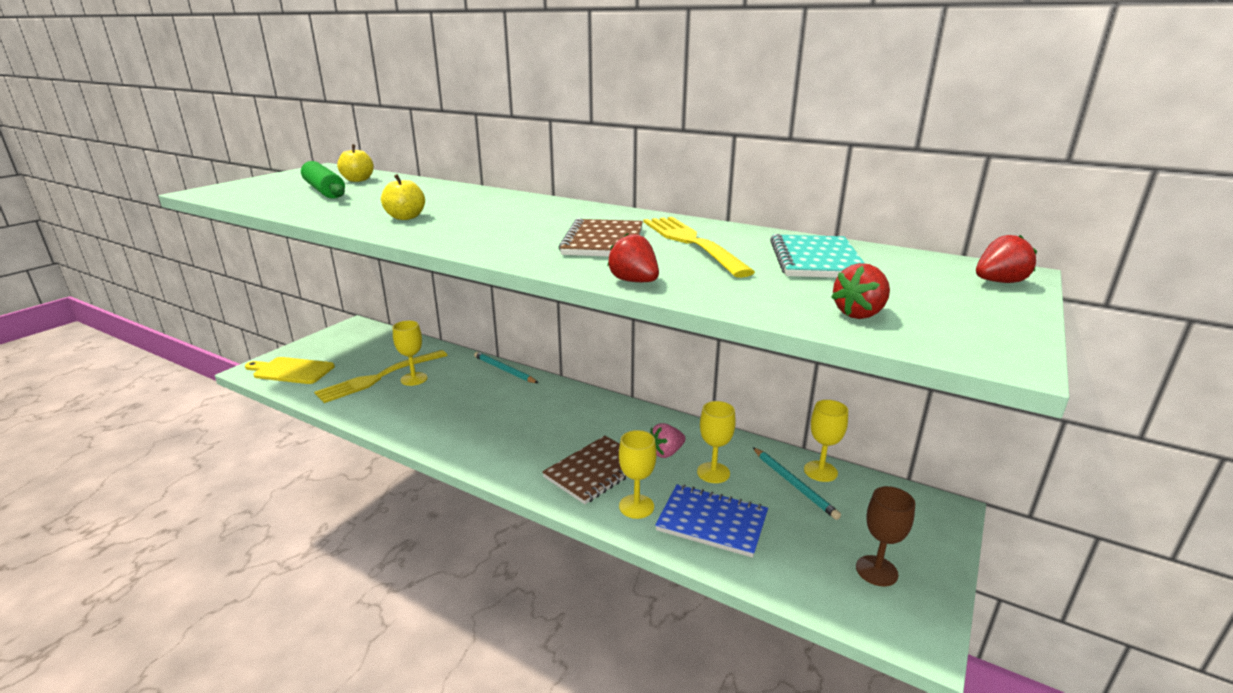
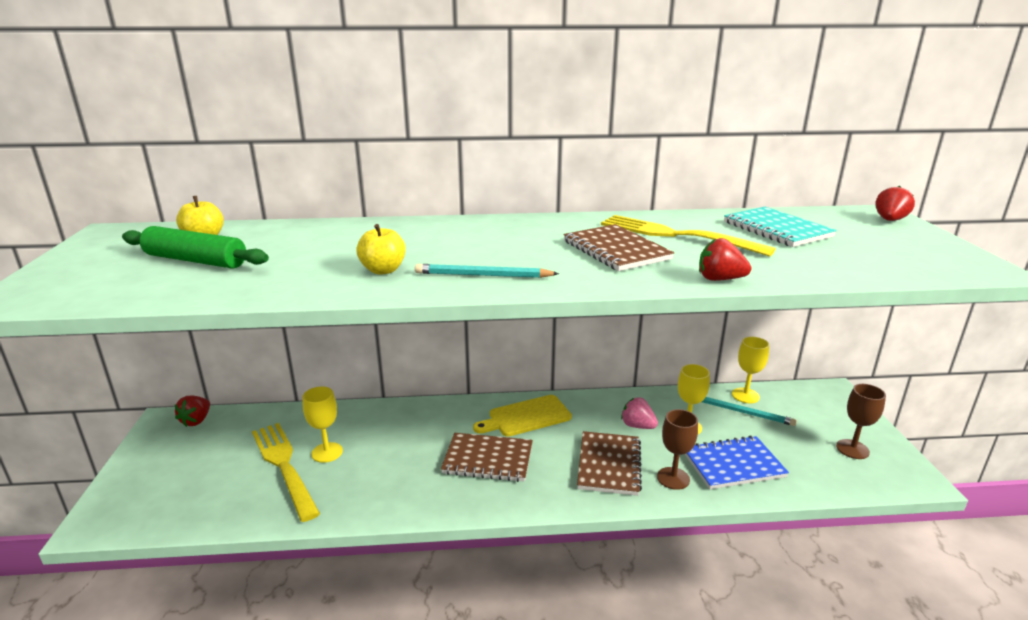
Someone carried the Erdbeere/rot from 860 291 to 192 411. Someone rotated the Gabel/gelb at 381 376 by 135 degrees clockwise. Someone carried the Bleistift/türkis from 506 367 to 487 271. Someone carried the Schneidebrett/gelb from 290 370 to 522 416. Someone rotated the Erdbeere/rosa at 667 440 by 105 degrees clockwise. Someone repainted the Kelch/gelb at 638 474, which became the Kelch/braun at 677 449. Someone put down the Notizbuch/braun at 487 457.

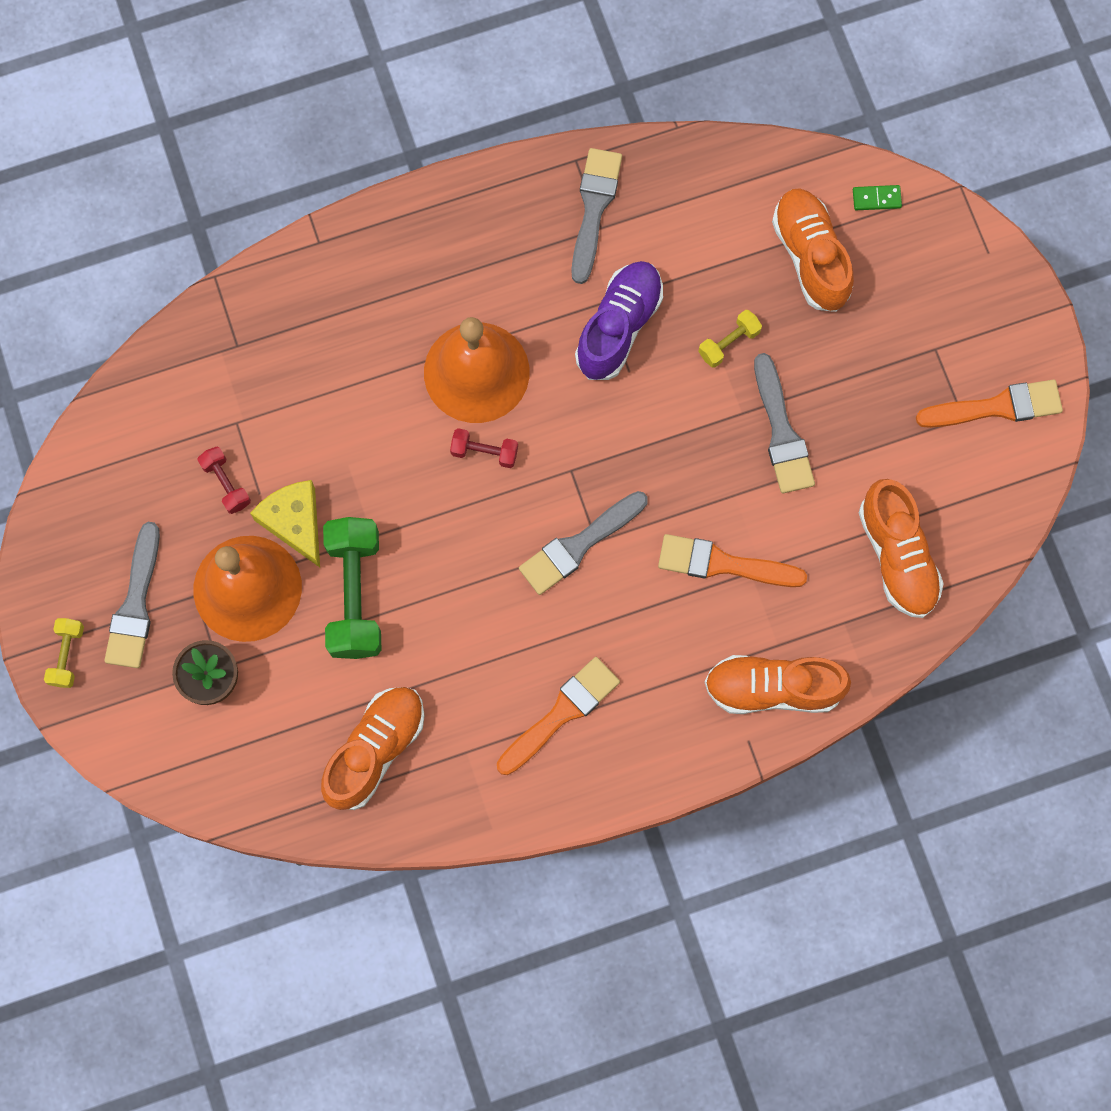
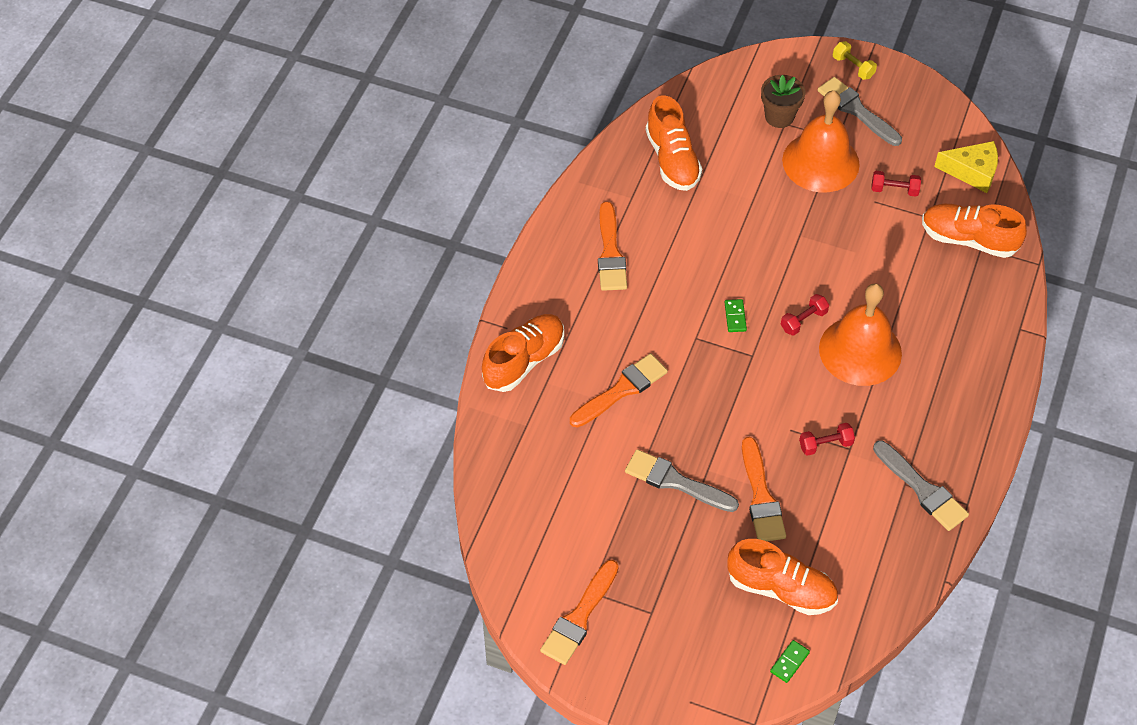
Someone swapped the Schuh/lila at 619 320 for the Hantel/rot at 827 439. Someone swapped the Hantel/gelb at 730 339 for the Pinsel/orange at 764 489. Someone carried the Schuh/orange from 901 548 to 974 231. Someone carried the Käse/gelb from 285 523 to 966 167. Someone took away the Pinsel/grau at 583 543. Someone took away the Hantel/grün at 352 588. Someone put down the Dominostein/grün at 735 315.

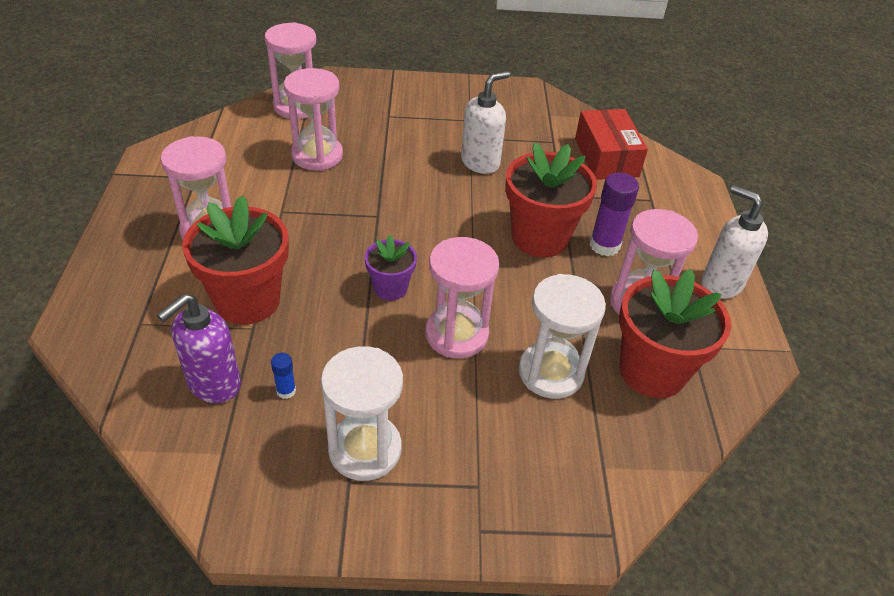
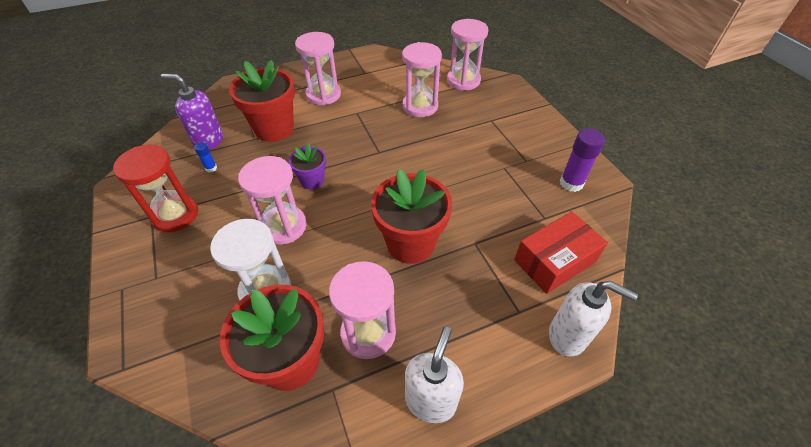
Someone carried the Seifenspender/weiß from 485 122 to 593 318. Someone carried the Klebestift/lila from 614 214 to 582 160. Someone repainted the Sanduhr/weiß at 362 413, which became the Sanduhr/rot at 155 188.

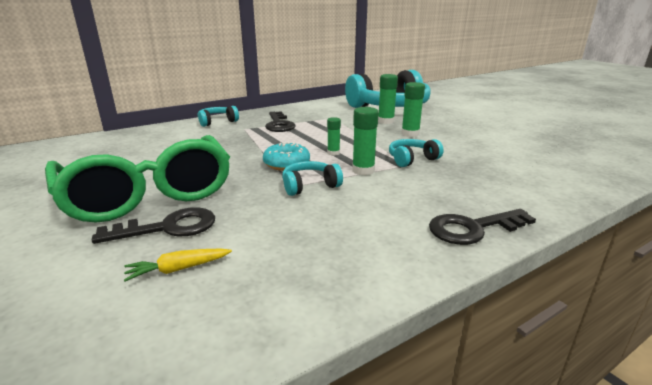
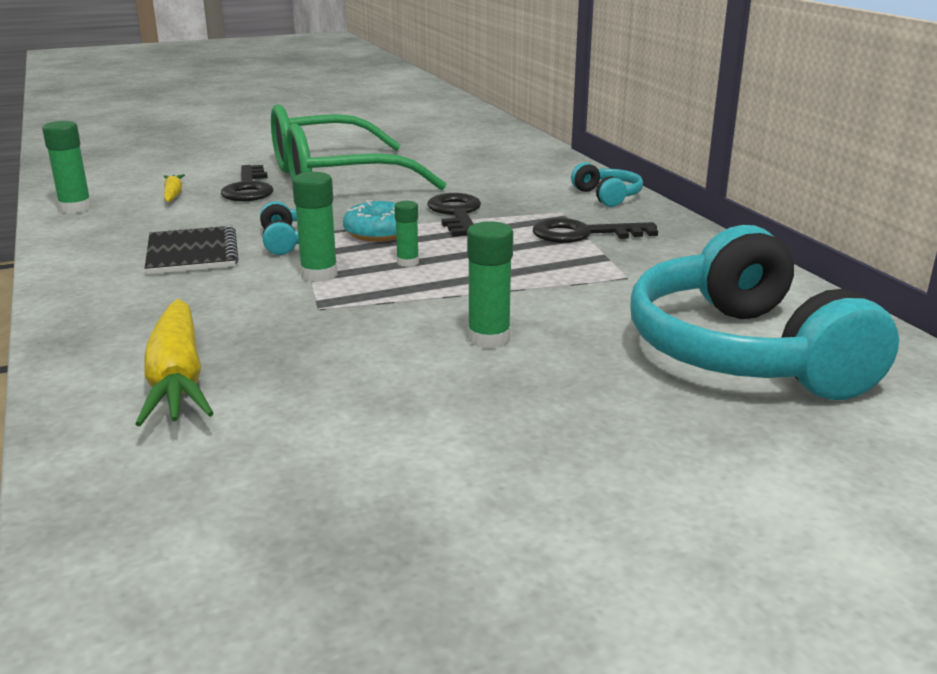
Someone carried the Klebestift/grün from 388 99 to 67 167. Someone took away the Kopfhörer/türkis at 416 153. Someone carried the Schlüssel/schwarz from 482 227 to 454 215. Someone put down the Notizbuch/schwarz at 192 250. Someone put down the Karotte/gelb at 174 362.

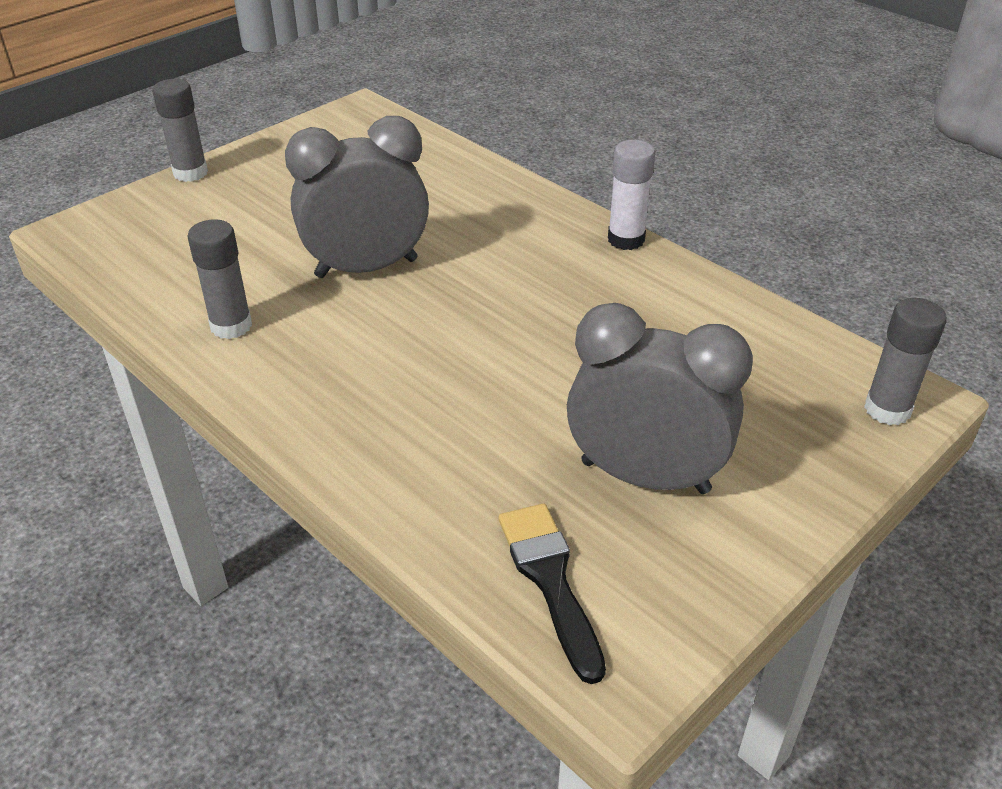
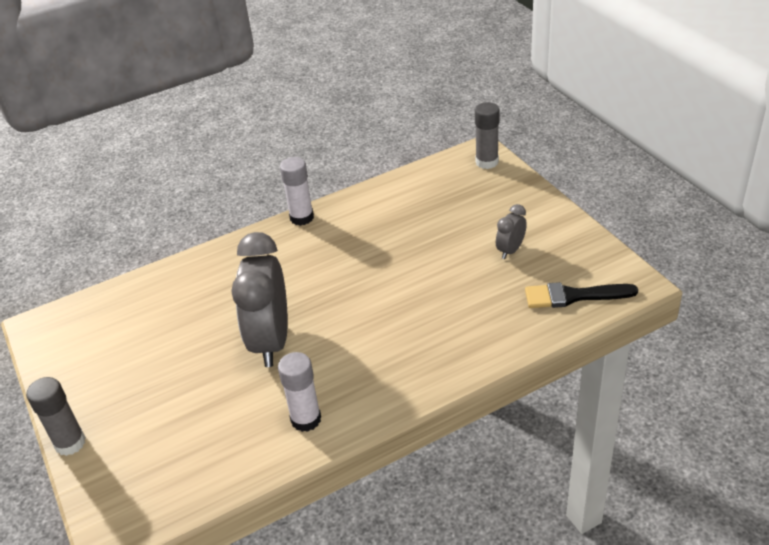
Someone repainted the Klebestift/grau at 219 279, which became the Klebestift/weiß at 299 392. Someone scaled the Wecker/grau at 660 398 by 0.46.

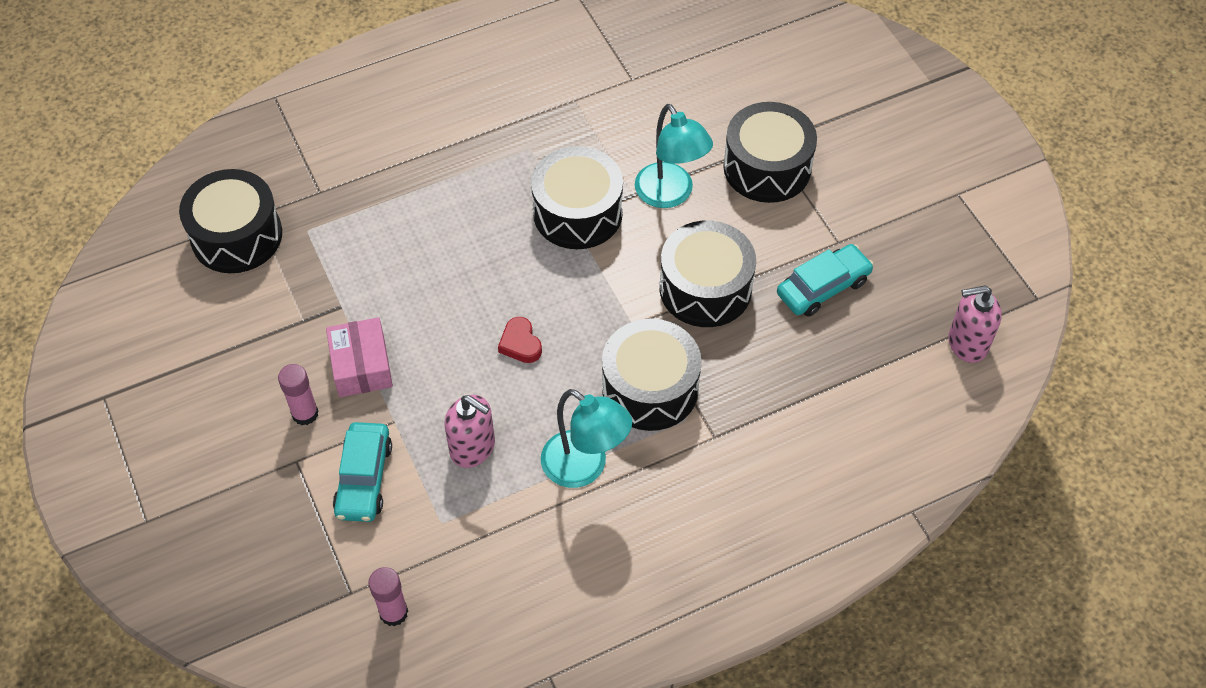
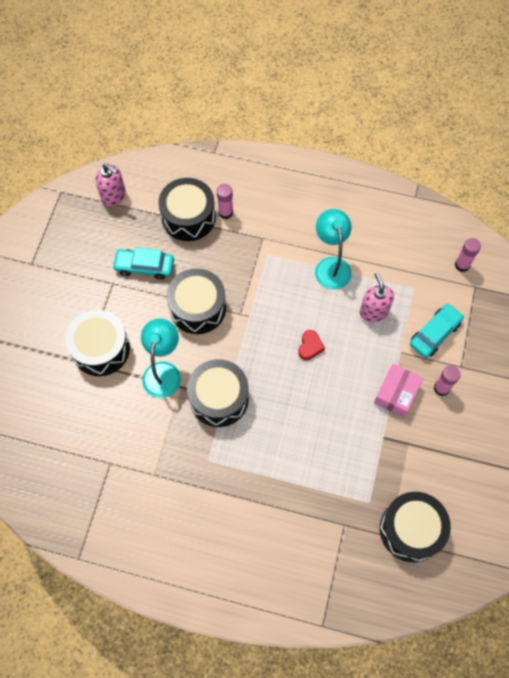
Someone carried the Trommel/schwarz from 652 375 to 187 209. Someone put down the Klebestift/rosa at 225 201.

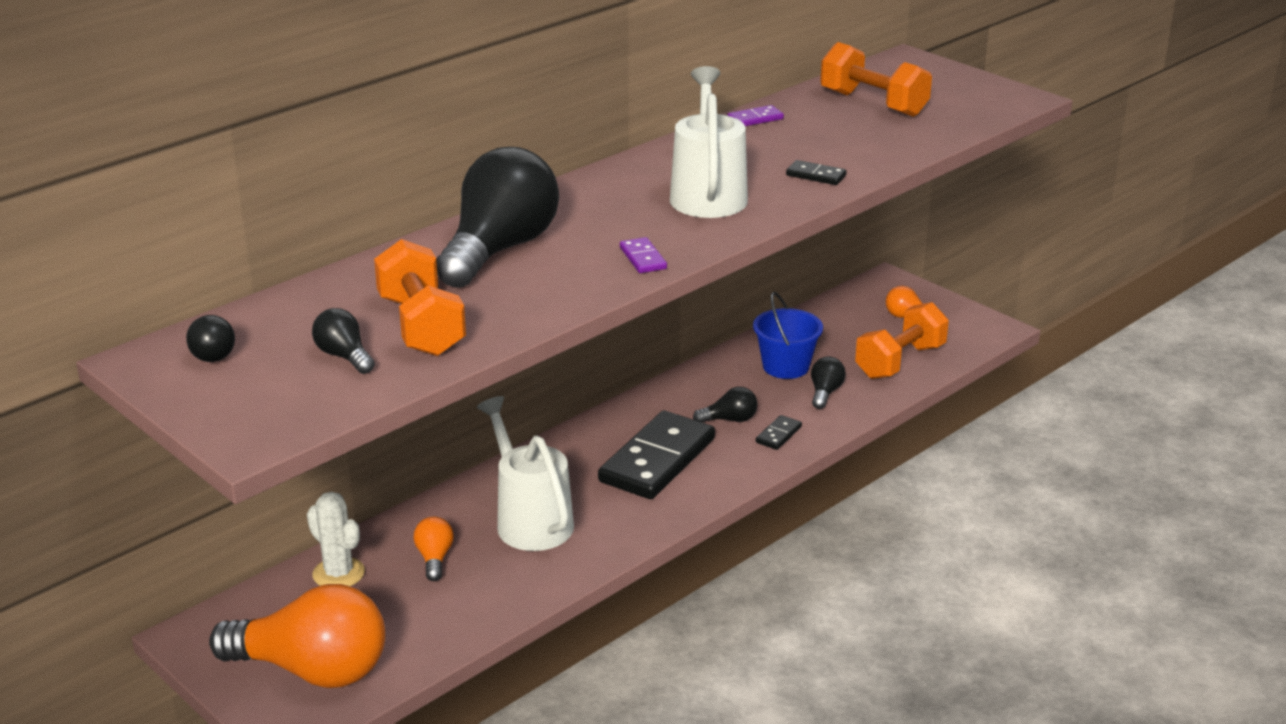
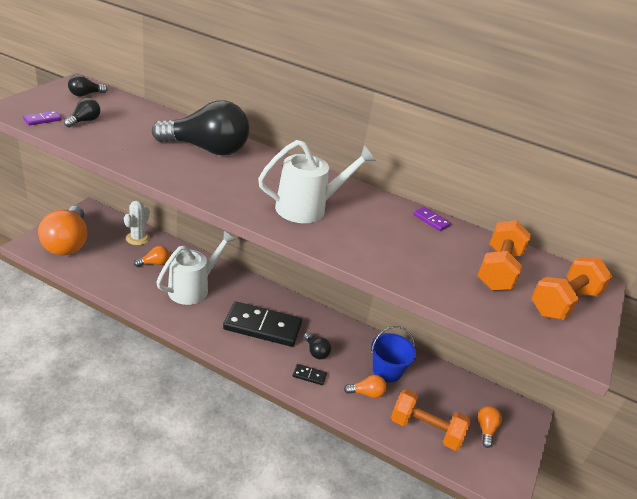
Someone took away the Dominostein/schwarz at 816 172. Someone carried the Dominostein/lila from 643 255 to 42 118. Someone carried the Hantel/orange from 420 297 to 572 288. Someone repainted the Glühbirne/schwarz at 828 382, which became the Glühbirne/orange at 365 386.

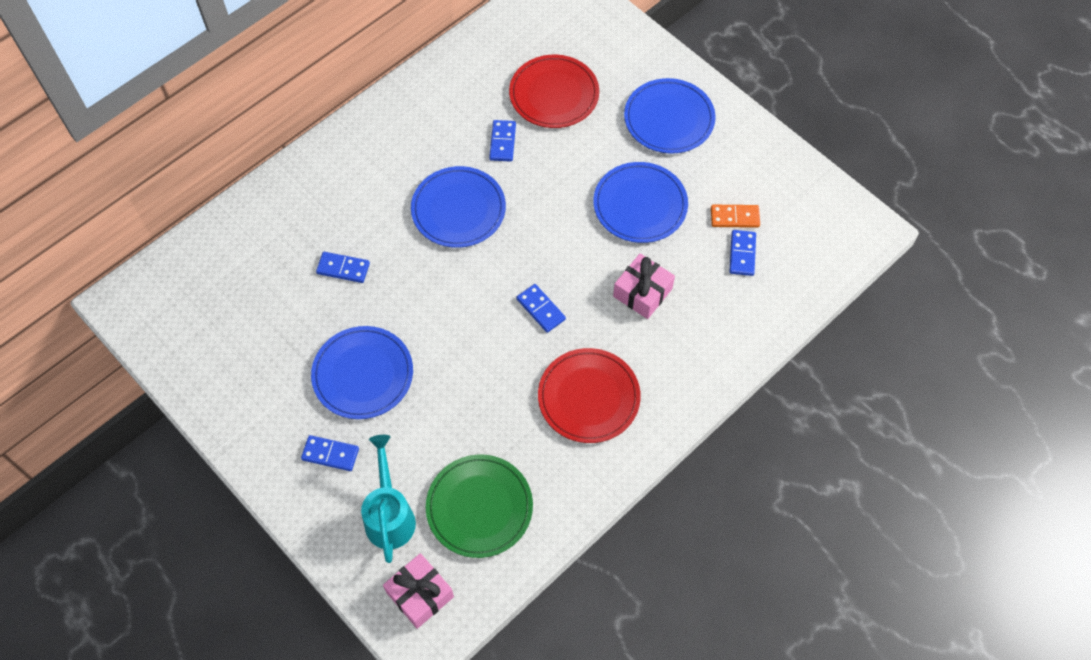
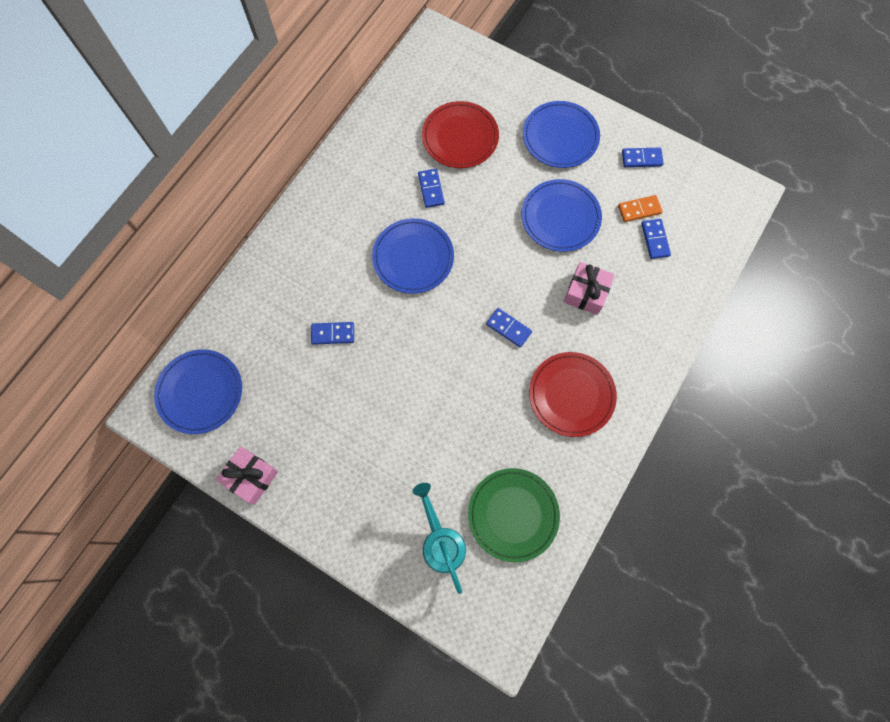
Someone carried the Teller/blau from 362 372 to 198 391. Someone carried the Dominostein/blau from 330 453 to 643 157. Someone carried the Geschenk/rosa from 418 591 to 247 475.

